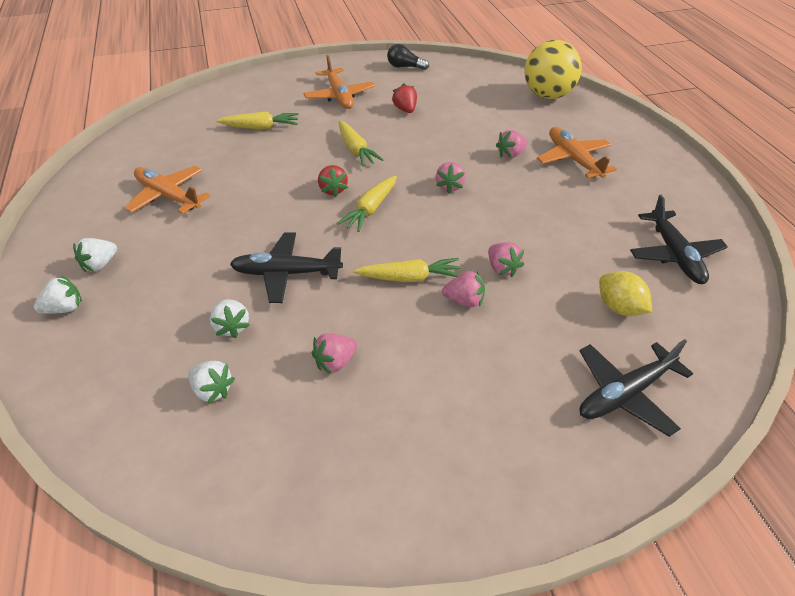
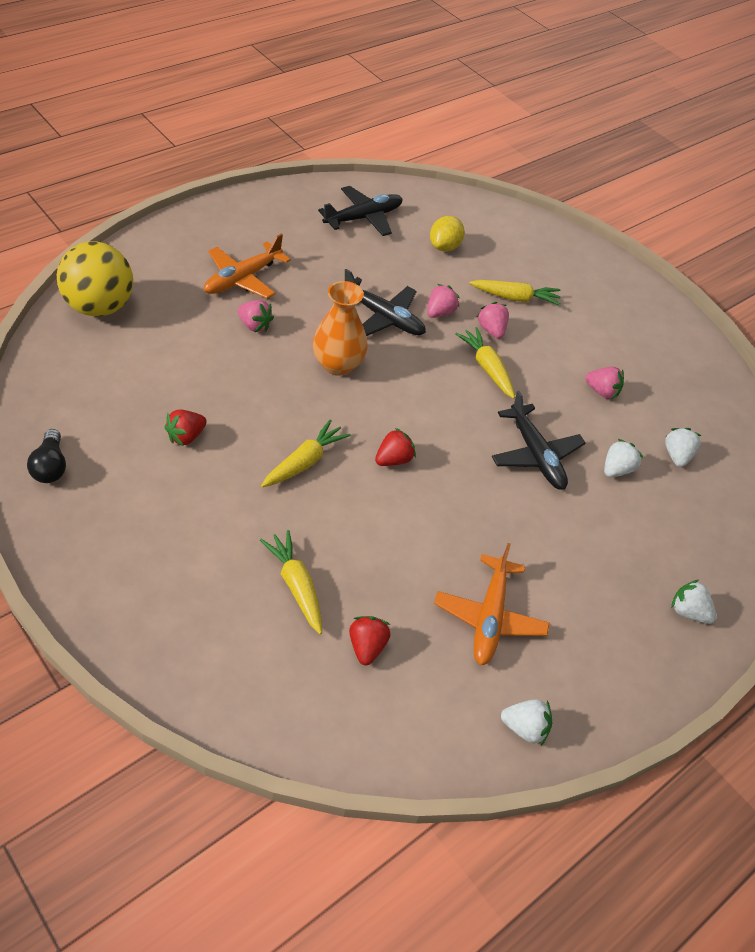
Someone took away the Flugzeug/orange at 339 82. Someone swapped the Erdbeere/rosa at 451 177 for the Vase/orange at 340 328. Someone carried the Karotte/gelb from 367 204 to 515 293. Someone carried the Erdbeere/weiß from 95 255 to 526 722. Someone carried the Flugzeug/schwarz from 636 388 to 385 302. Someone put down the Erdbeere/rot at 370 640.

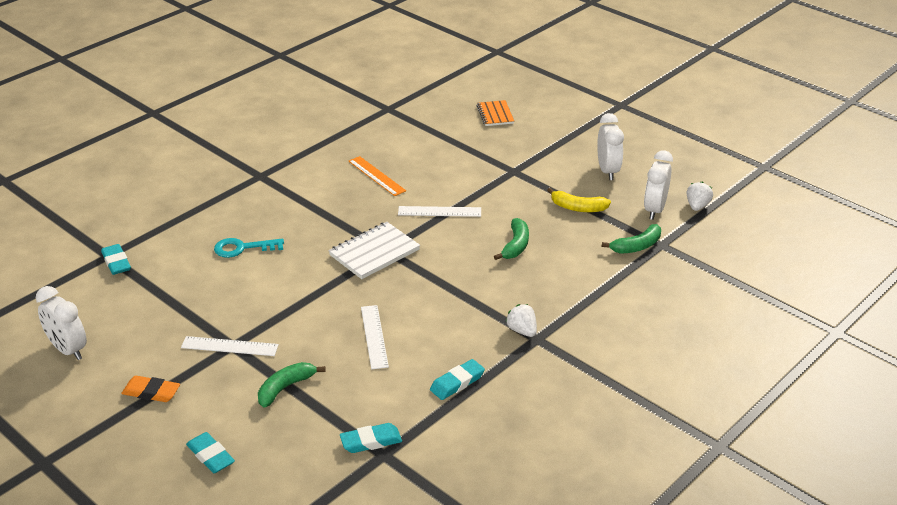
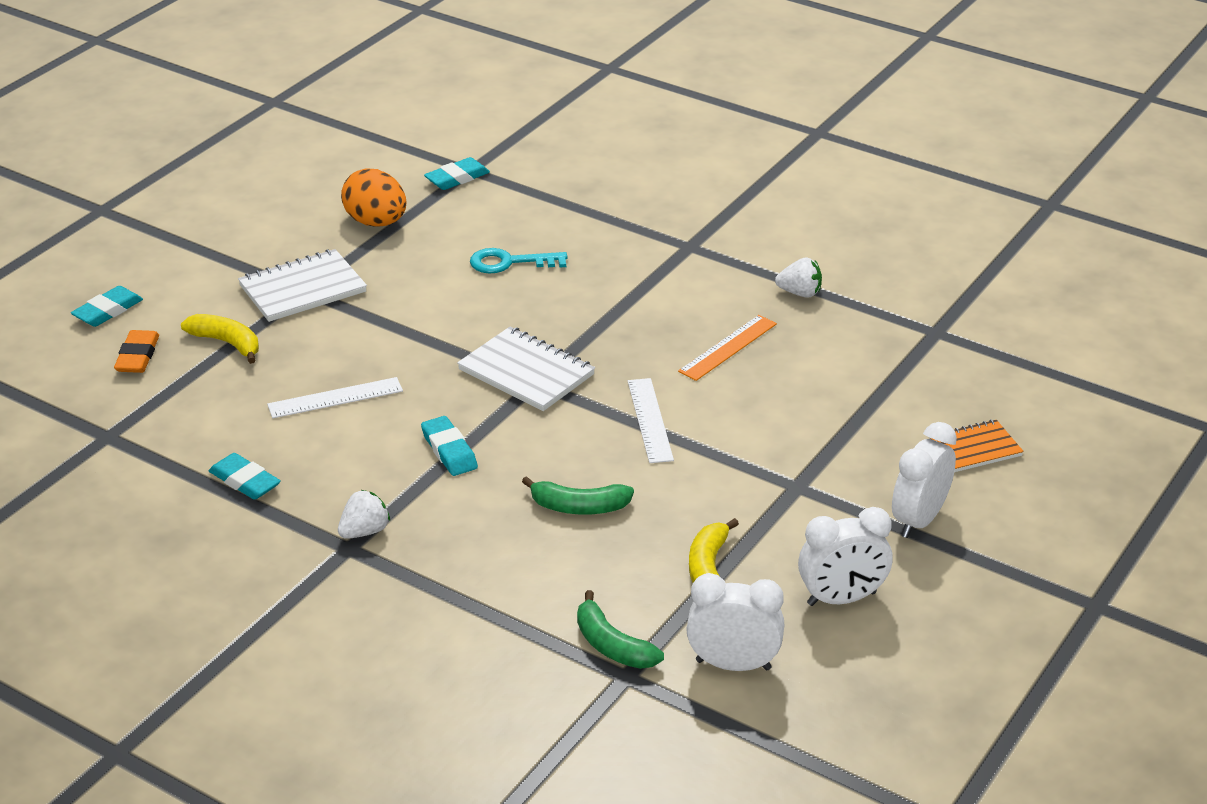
Someone carried the Erdbeere/weiß from 700 196 to 798 277. Someone rotated the Schlüssel/türkis at 249 248 by 75 degrees counterclockwise. Someone carried the Wecker/weiß from 61 323 to 924 480. Someone swapped the Lineal/weiß at 230 346 for the Notizbuch/weiß at 302 285. Someone repainted the Banane/grün at 292 385, which became the Banane/gelb at 220 339. Someone carried the Radiergummi/orange from 150 389 to 136 351. Someone carried the Radiergummi/türkis from 371 438 to 449 446. Someone put down the Ei/orange at 374 197.

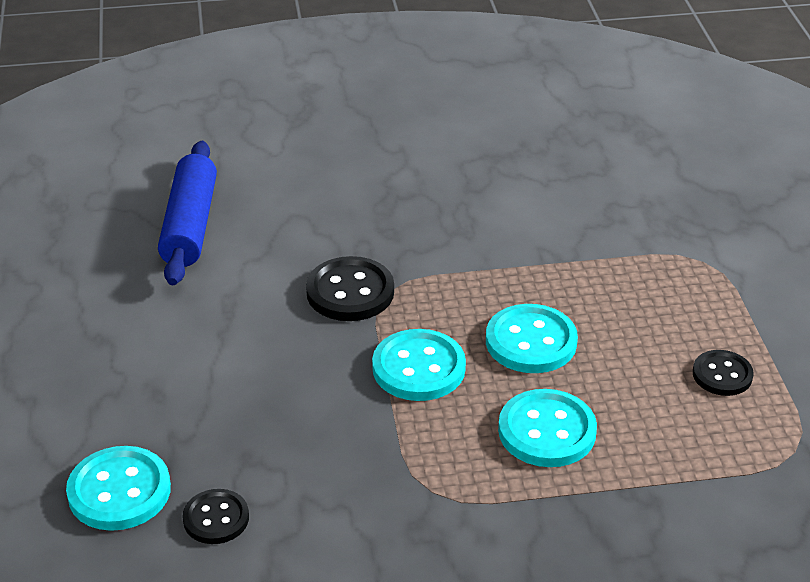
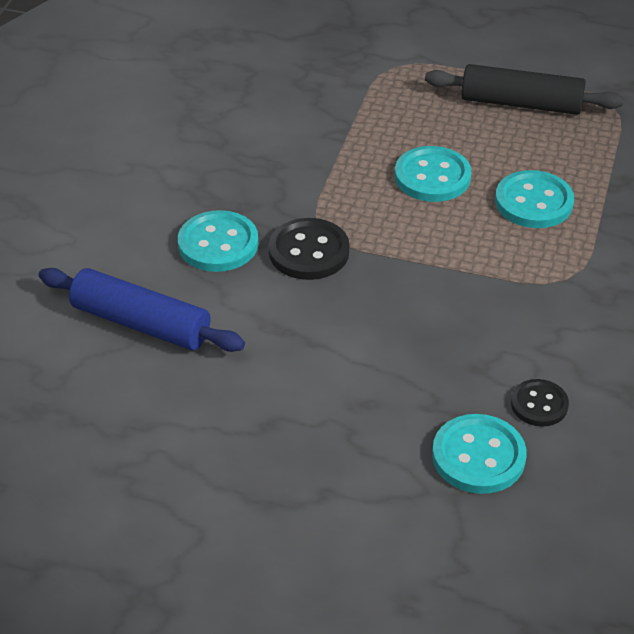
Someone carried the Knopf/türkis from 419 365 to 218 241. Someone swapped the Knopf/schwarz at 723 373 for the Nudelholz/schwarz at 524 89.

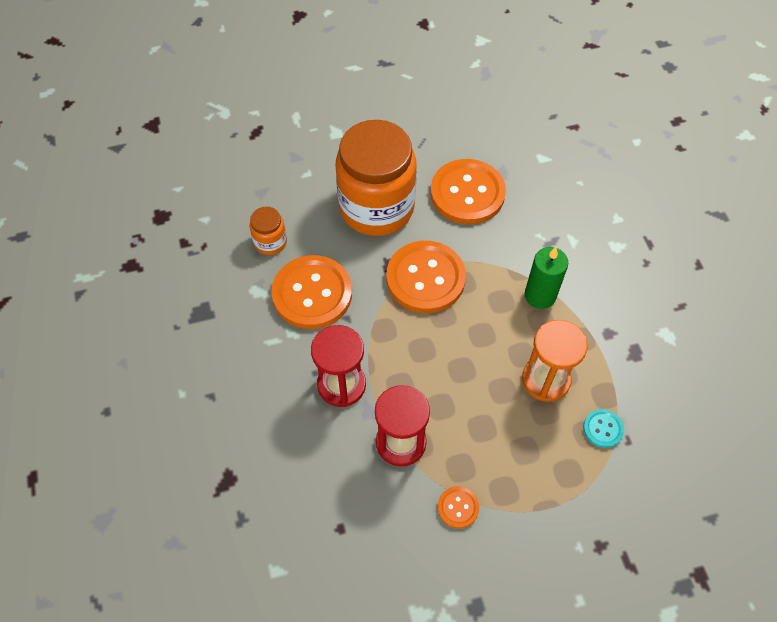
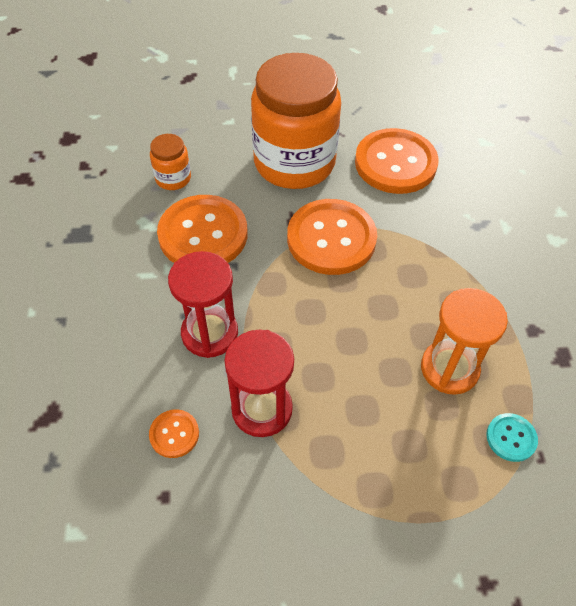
Someone took away the Kerze/grün at 546 278. Someone carried the Knopf/orange from 458 507 to 174 433.

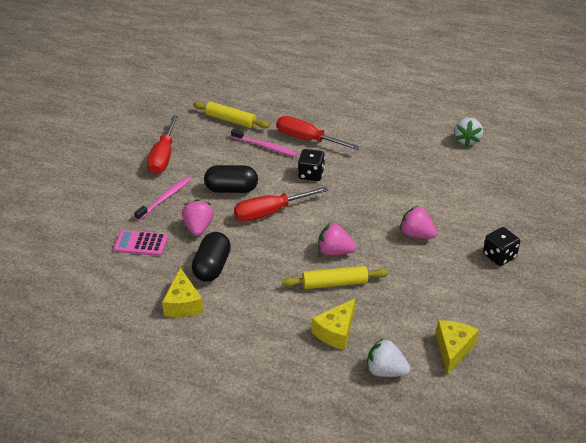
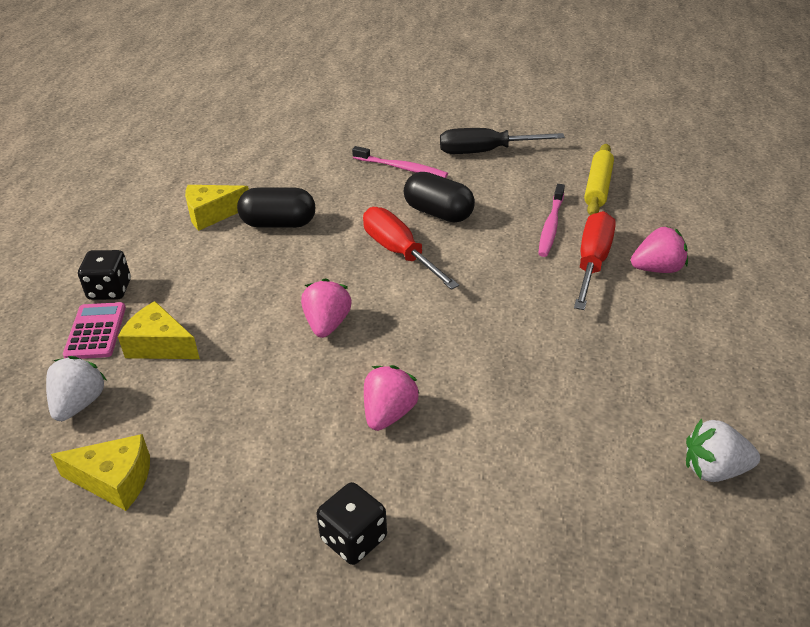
Someone repainted the Schraubenzieher/rot at 162 145, which became the Schraubenzieher/schwarz at 502 141. Someone carried the Spielwürfel/schwarz from 311 165 to 104 275. Someone rotated the Kapsel/schwarz at 231 179 by 45 degrees counterclockwise. Someone carried the Erdbeere/rosa from 198 217 to 659 249. Someone carried the Taschenrechner/rosa from 140 243 to 94 330. Someone took away the Nudelholz/gelb at 335 277.

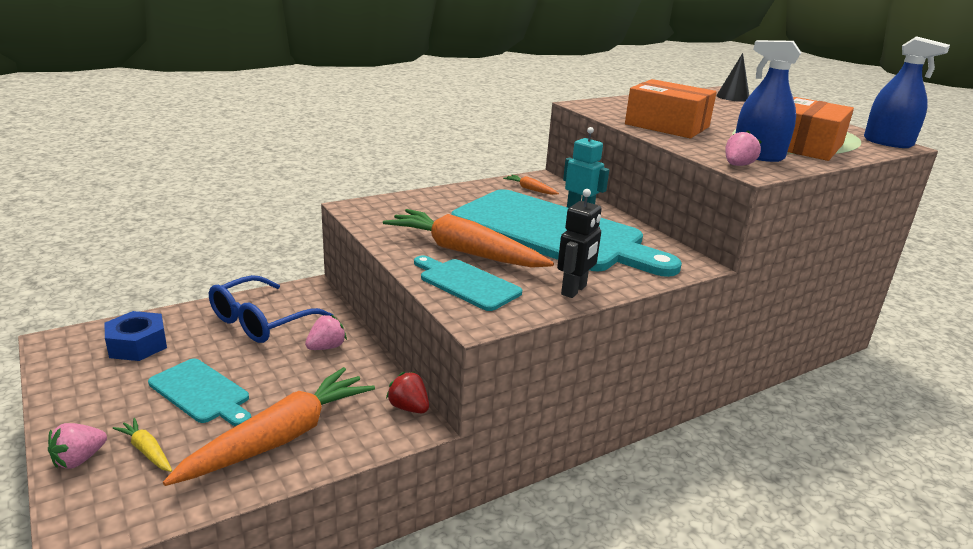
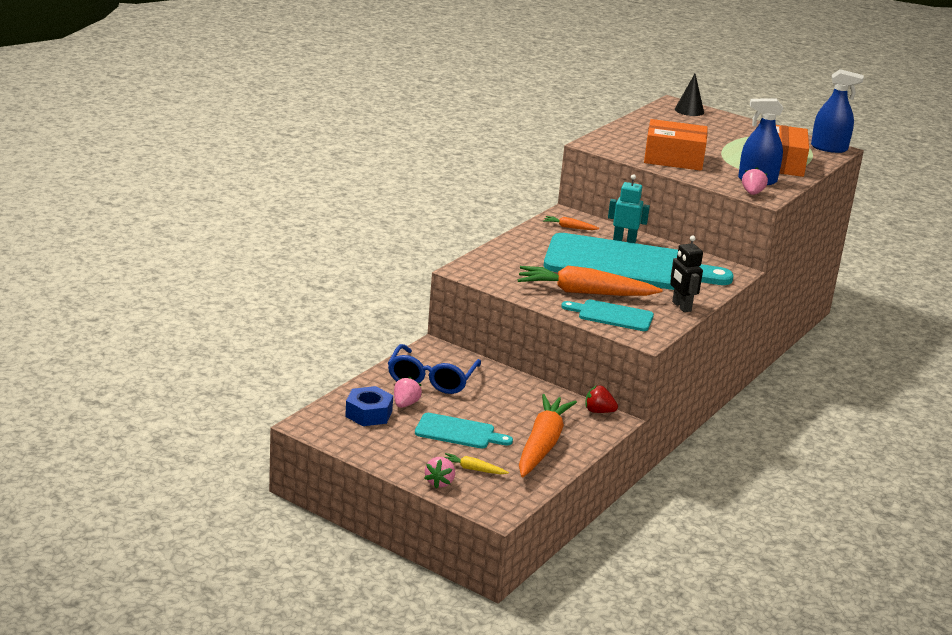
Someone rotated the Roboter/schwarz at 579 243 by 150 degrees clockwise. Someone carried the Erdbeere/rosa from 326 332 to 408 392.

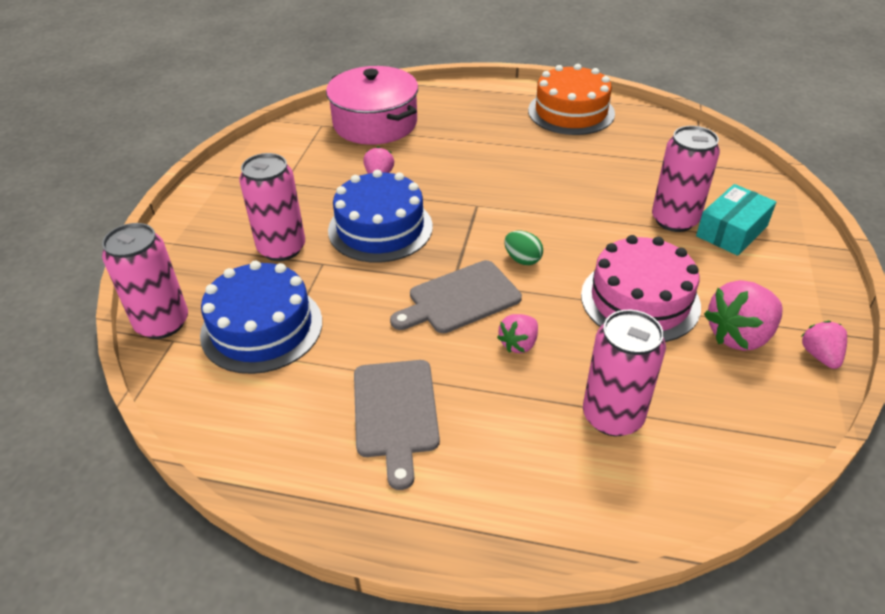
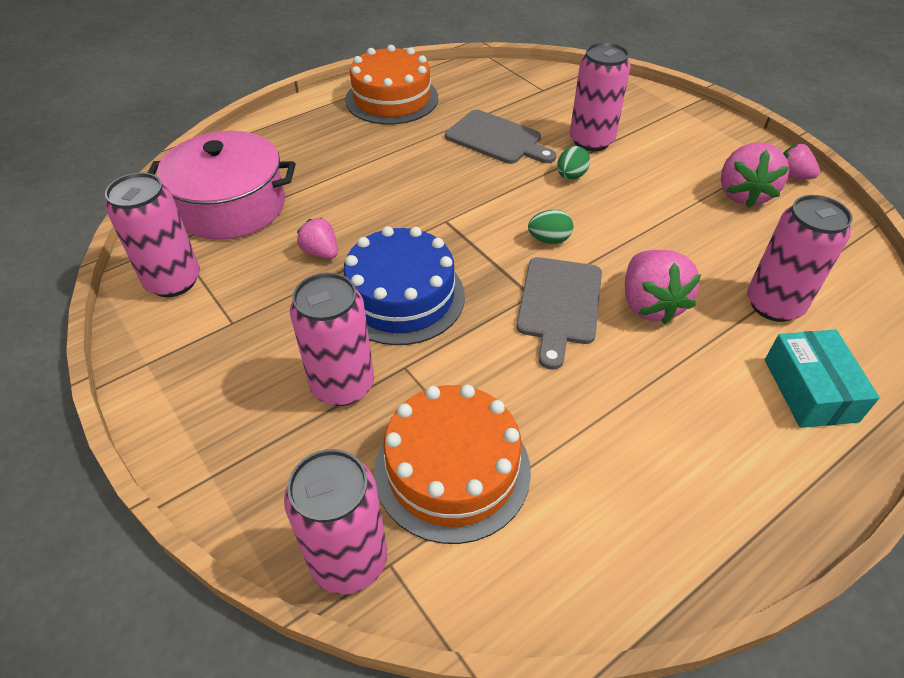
Someone carried the Schachtel/türkis from 736 220 to 822 379. Someone took away the Kuchen/rosa at 641 288. Someone repainted the Kuchen/blau at 261 317, which became the Kuchen/orange at 452 464. Someone scaled the Erdbeere/rosa at 517 333 by 1.73. Someone carried the Schneidebrett/grau from 397 425 to 500 137. Someone put down the Ei/grün at 573 163. Someone put down the Dose/rosa at 152 234.

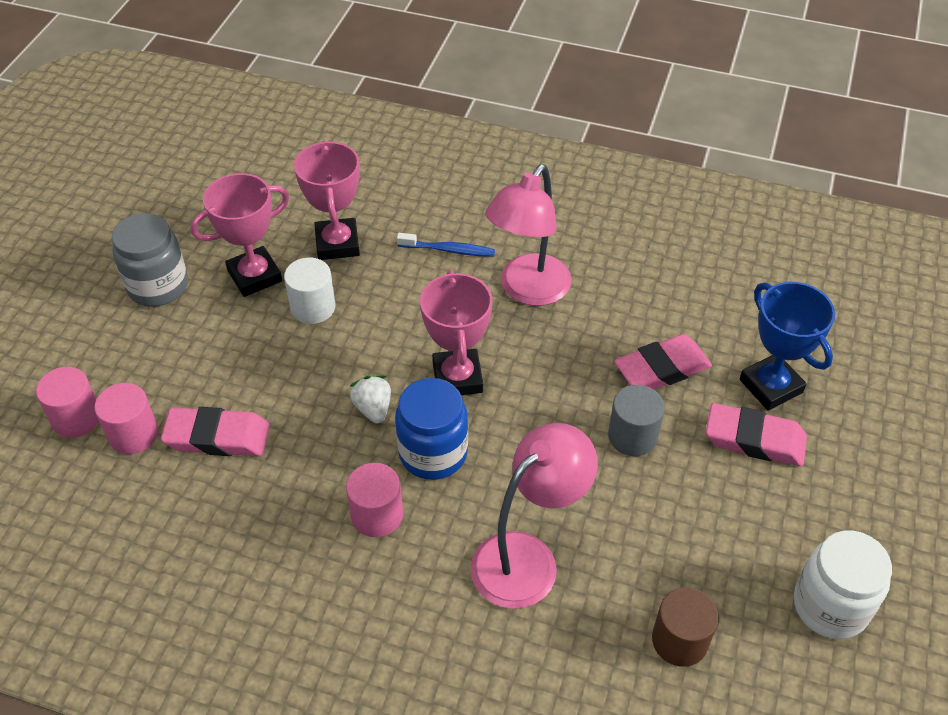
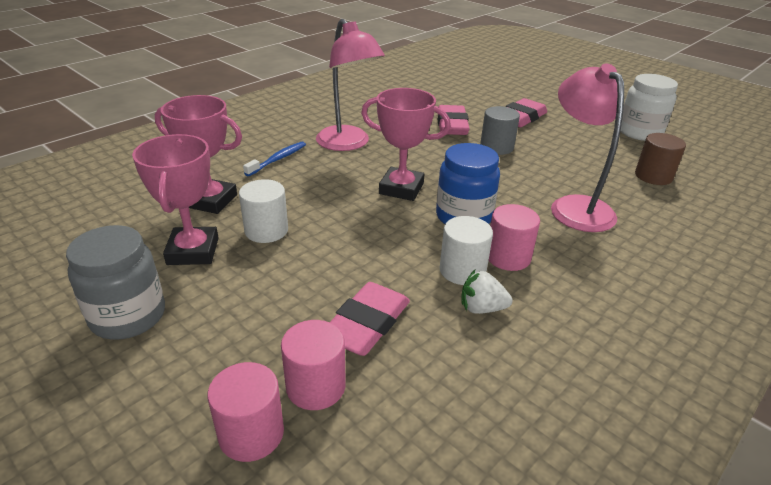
Someone took away the Pokal/blau at 787 346. Someone carried the Erdbeere/weiß from 370 399 to 486 292. Someone put down the Vollzylinder/weiß at 466 250.

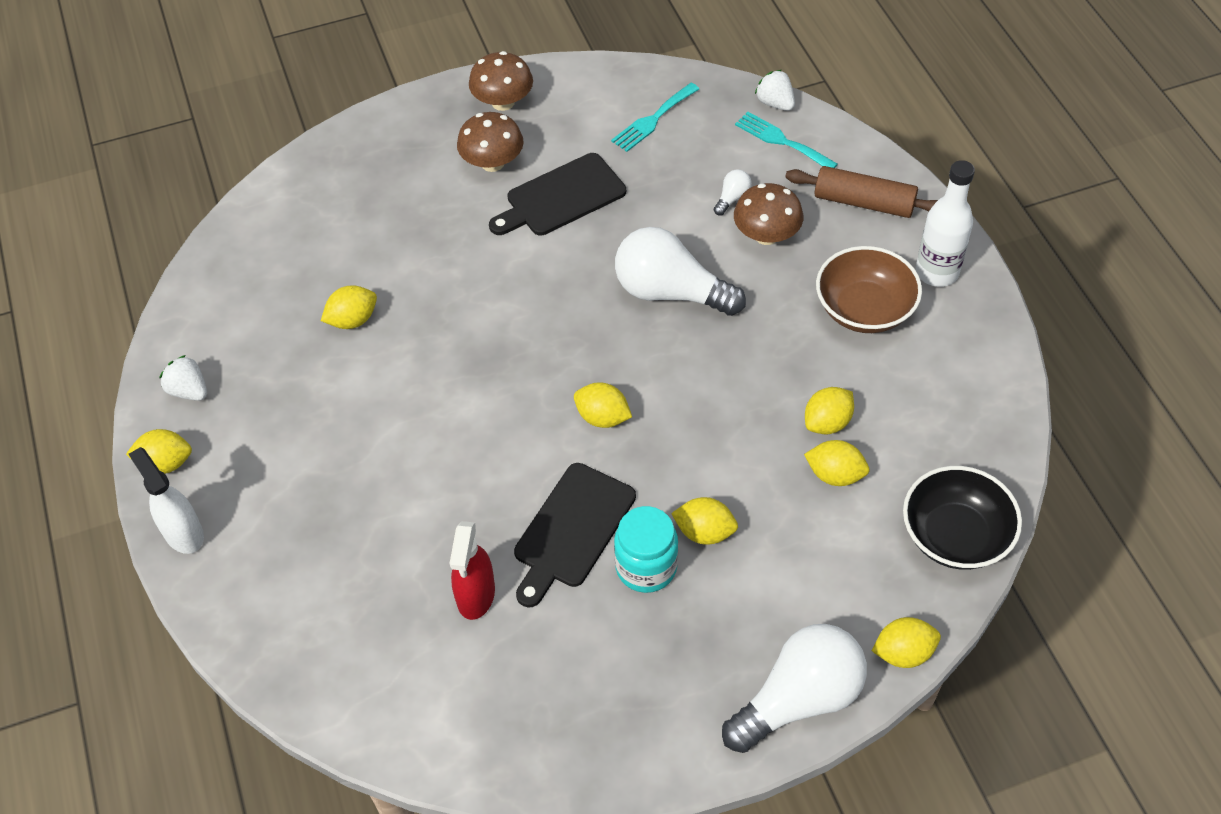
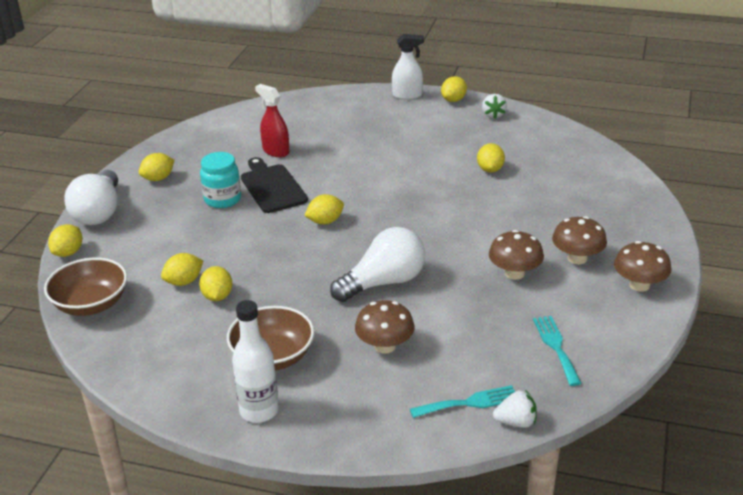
Someone swapped the Schneidebrett/schwarz at 557 194 for the Pilz/braun at 516 255. Someone took away the Nudelholz/braun at 861 192. Someone took away the Glühbirne/weiß at 733 193. Someone rotated the Erdbeere/weiß at 183 378 by 105 degrees clockwise. Someone repainted the Schüssel/schwarz at 962 518, which became the Schüssel/braun at 85 287. Someone carried the Zitrone/gelb from 704 521 to 156 167.

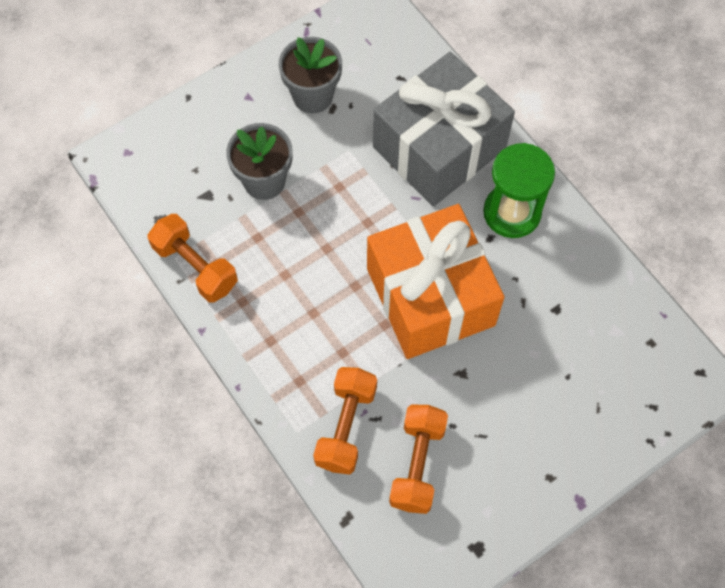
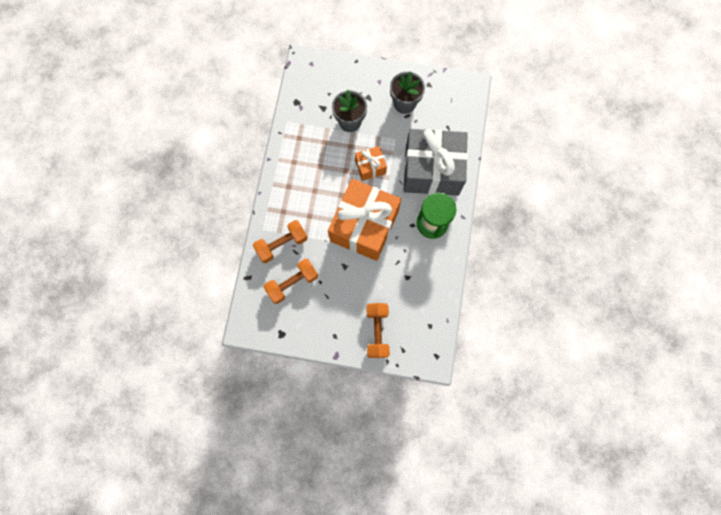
Someone carried the Hantel/orange from 192 258 to 378 330. Someone put down the Geschenk/orange at 371 163.

